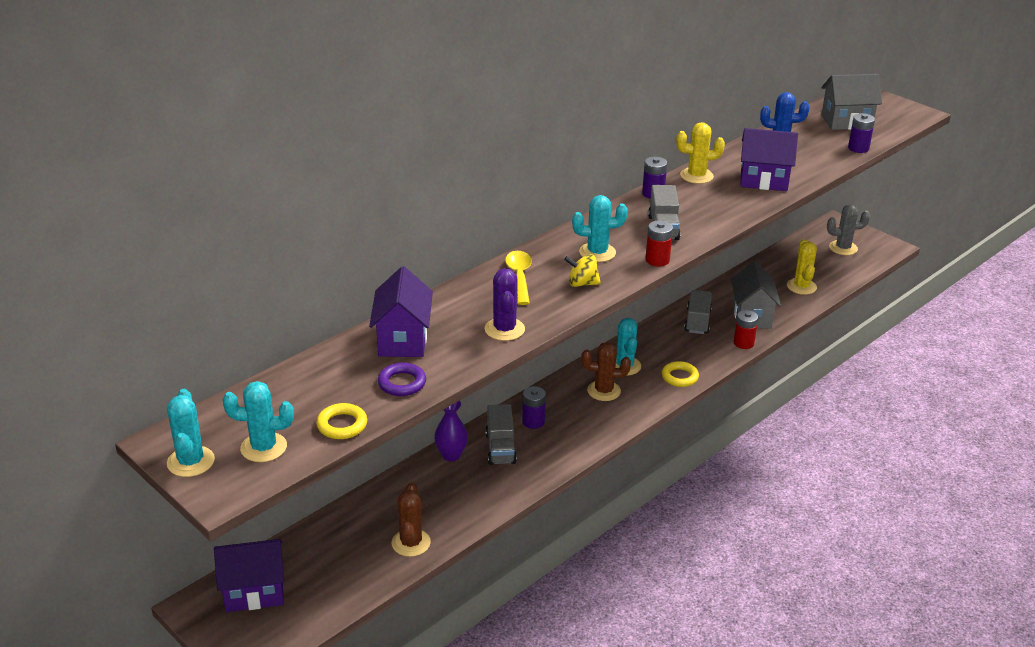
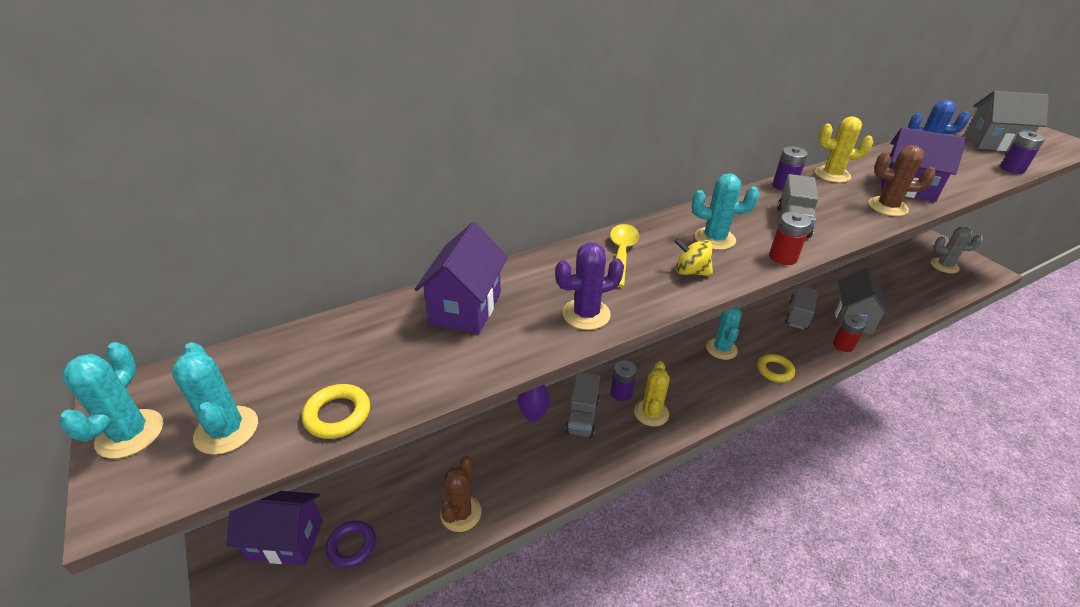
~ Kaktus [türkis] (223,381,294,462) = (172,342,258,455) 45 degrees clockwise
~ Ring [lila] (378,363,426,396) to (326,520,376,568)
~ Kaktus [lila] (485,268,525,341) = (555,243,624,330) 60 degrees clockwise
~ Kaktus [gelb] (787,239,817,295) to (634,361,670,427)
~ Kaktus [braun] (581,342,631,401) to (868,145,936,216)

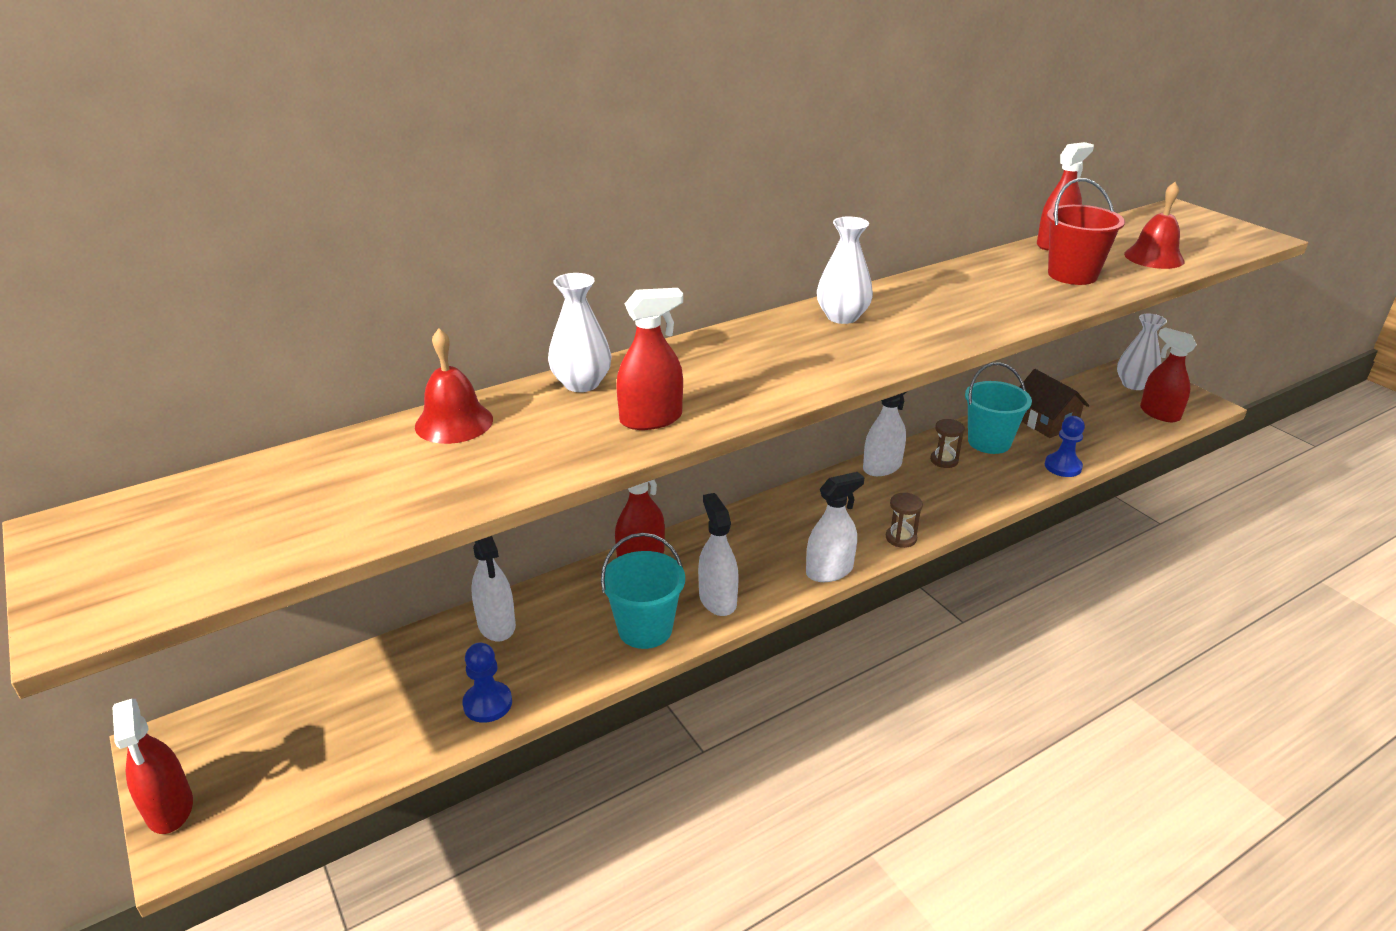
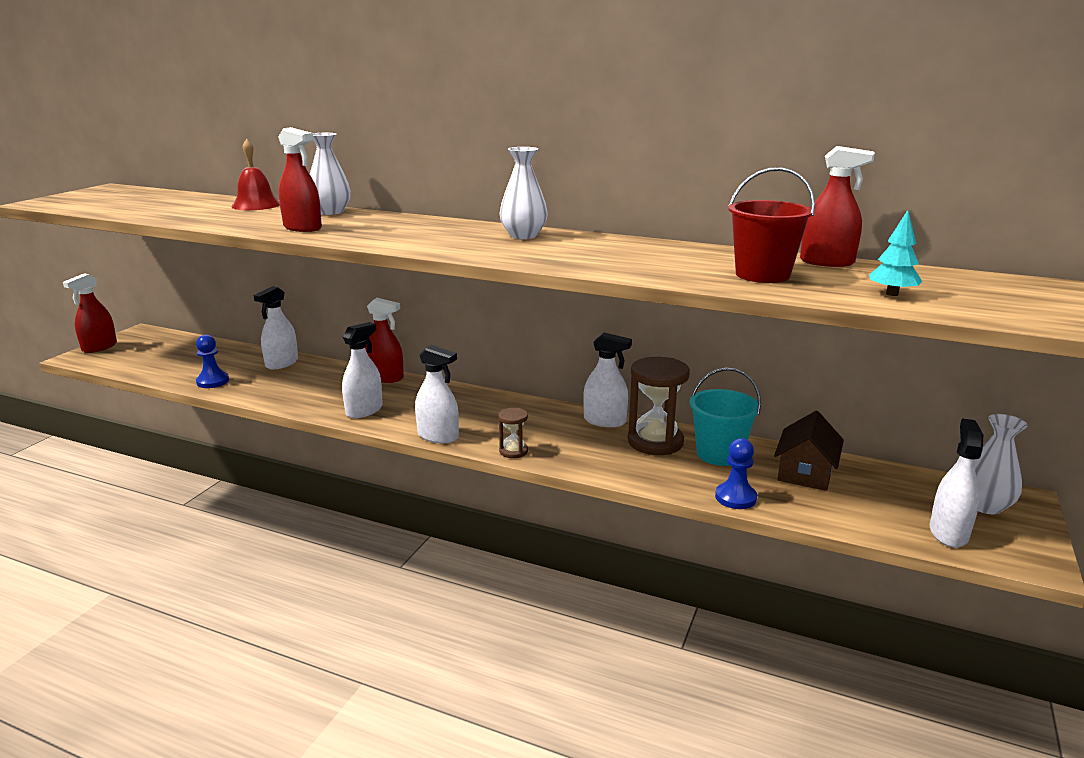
~ Sanduhr [braun] (930,419,965,468) = (628,357,690,455) x1.98
~ Glocke [rot] (1124,182,1185,269) to Baum [türkis] (869,210,922,296)
~ Sprühflasche [rot] (1140,327,1197,422) to Sprühflasche [weiß] (930,418,983,548)
- Eimer [türkis] (601,533,685,649)

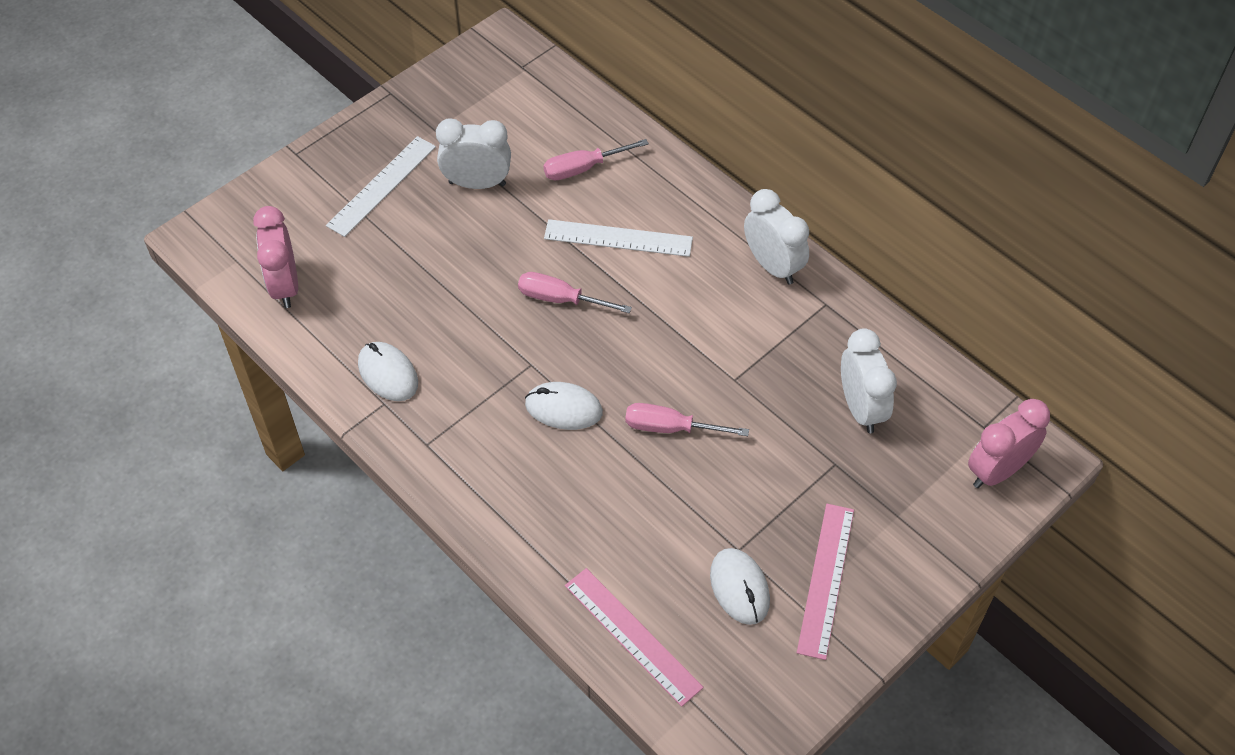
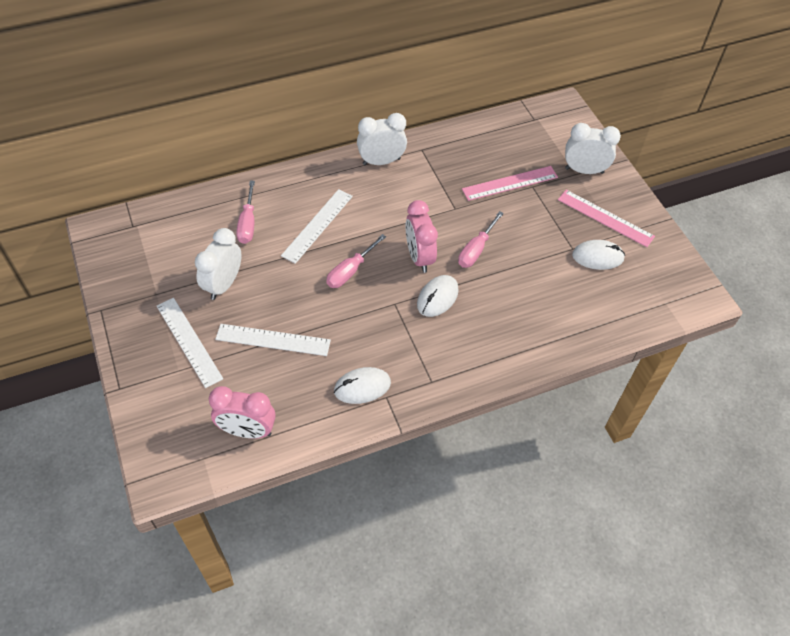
+ Lineal [weiß] (215,324,331,356)
~ Wecker [rosa] (968,399,1050,488) to (406,200,438,273)
~ Lineal [rosa] (565,568,703,707) to (462,166,558,201)
~ Wecker [weiß] (841,328,897,433) to (565,123,621,174)

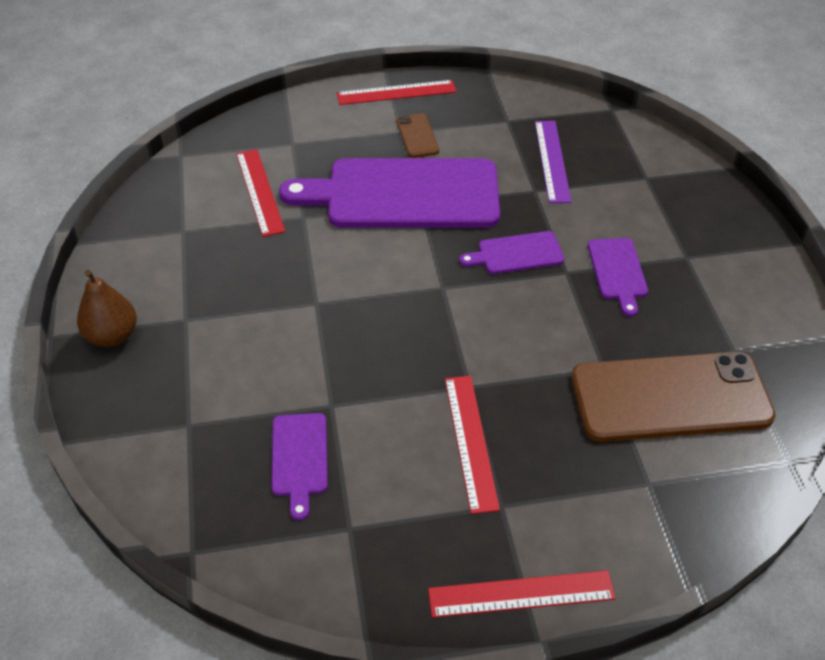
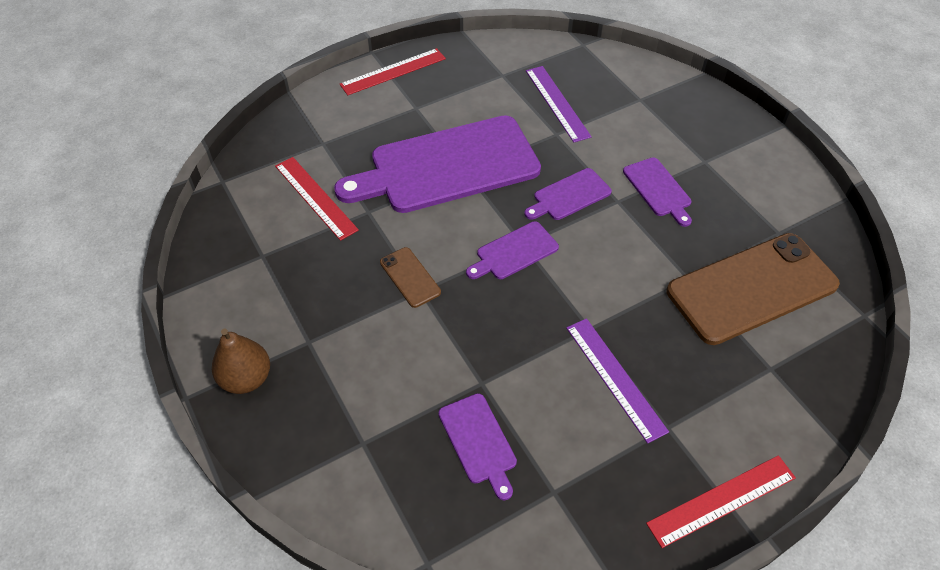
~ Handy [braun] (396,113,439,158) to (380,247,441,308)
+ Schneidebrett [lila] (466,221,559,279)
~ Lineal [rot] (445,376,500,514) to Lineal [lila] (566,318,669,444)

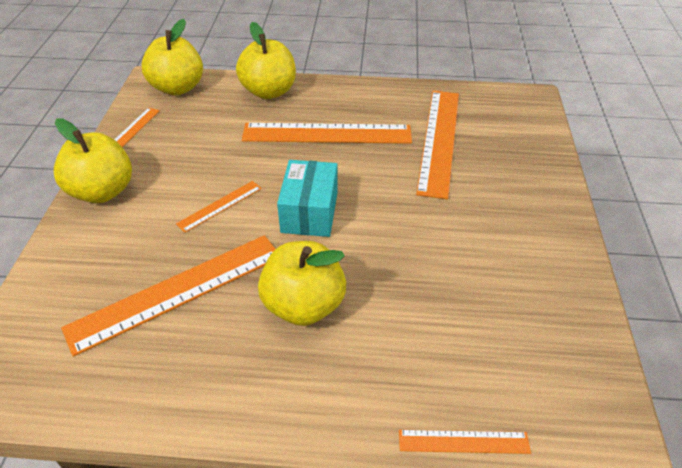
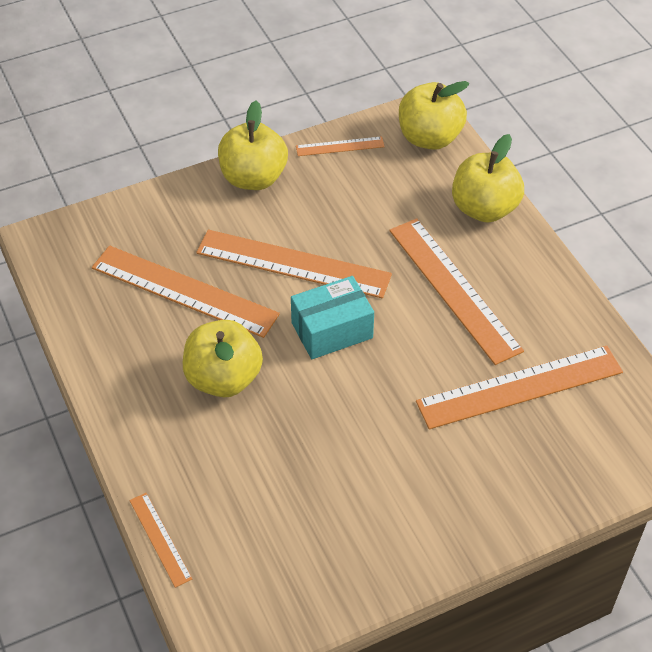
~ Lineal [orange] (176,181,262,233) = (196,230,392,299) x2.06

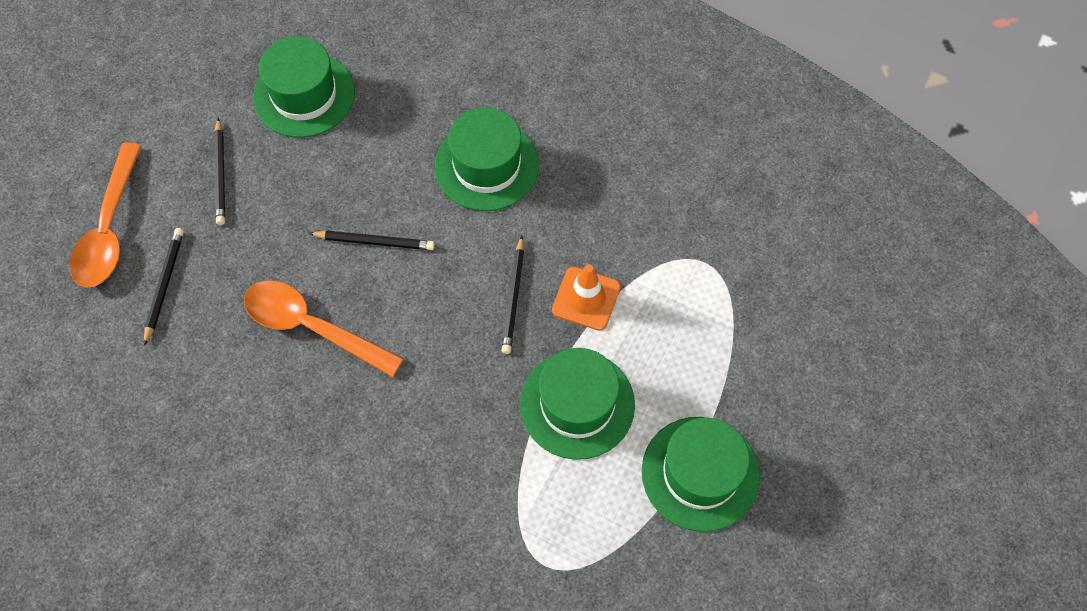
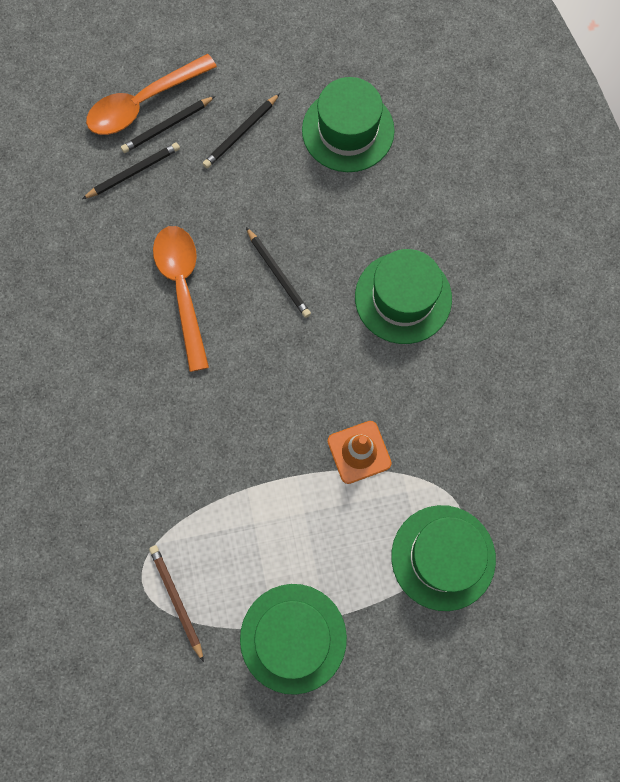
~ Bleistift [schwarz] (501,236,524,354) to (121,96,215,153)
+ Bleistift [braun] (149,545,204,662)
~ Hut [grün] (520,348,635,460) to (391,505,496,611)

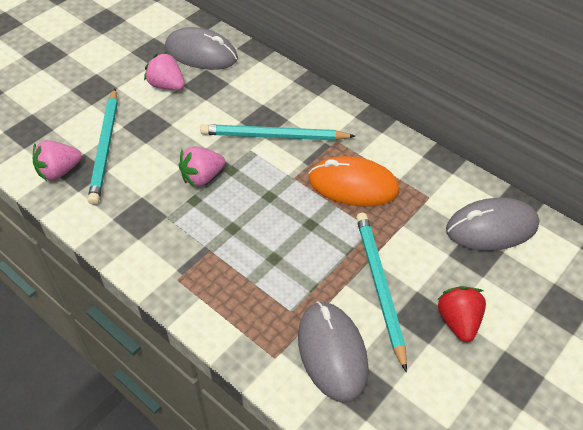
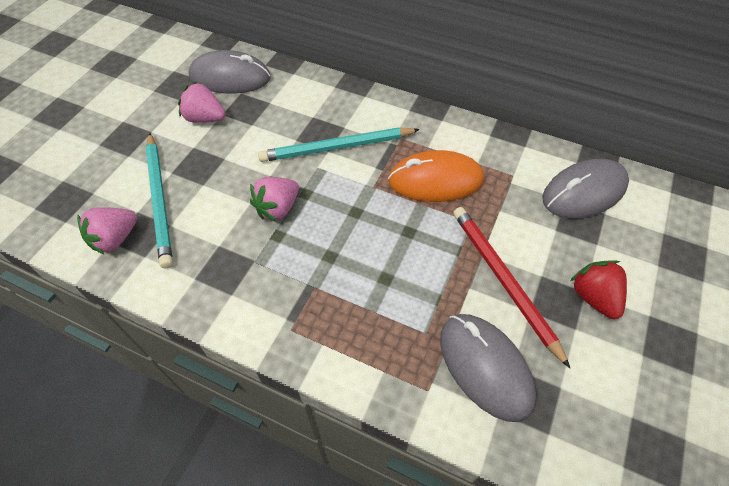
~ Bleistift [türkis] (356,213,407,372) to Bleistift [rot] (453,207,570,368)

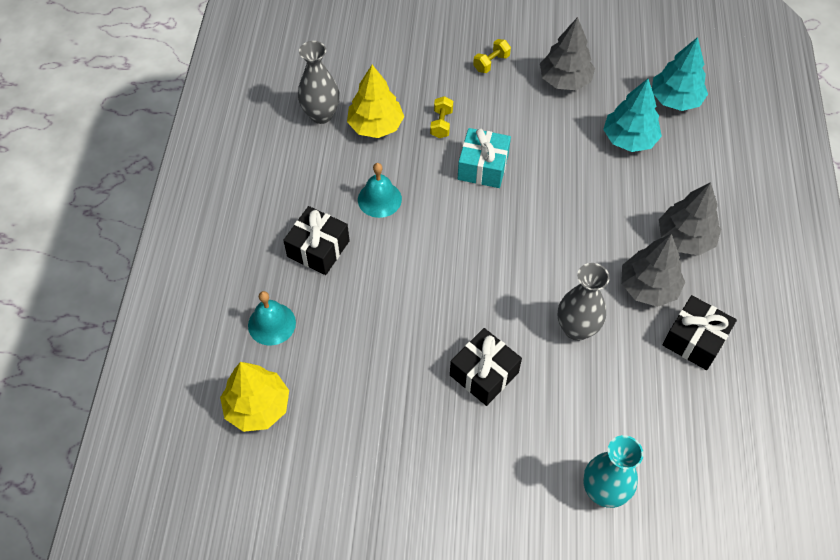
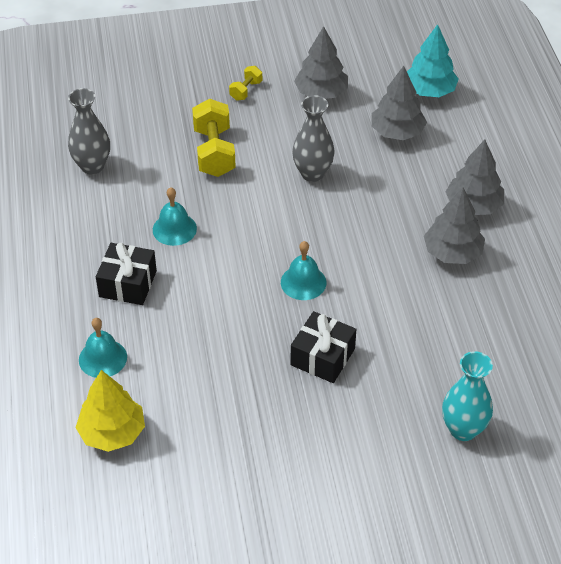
~ Hantel [gelb] (430,96,453,138) = (192,99,236,177) x1.94
+ Glocke [türkis] (281,241,326,300)
~ Vase [grau] (558,263,610,341) to (292,95,335,182)
~ Baum [türkis] (603,79,662,152) to Baum [grau] (371,66,427,140)
- Baum [gelb] (347,65,404,138)
- Geschenk [türkis] (458,128,511,188)
- Geschenk [schwarz] (662,295,737,370)

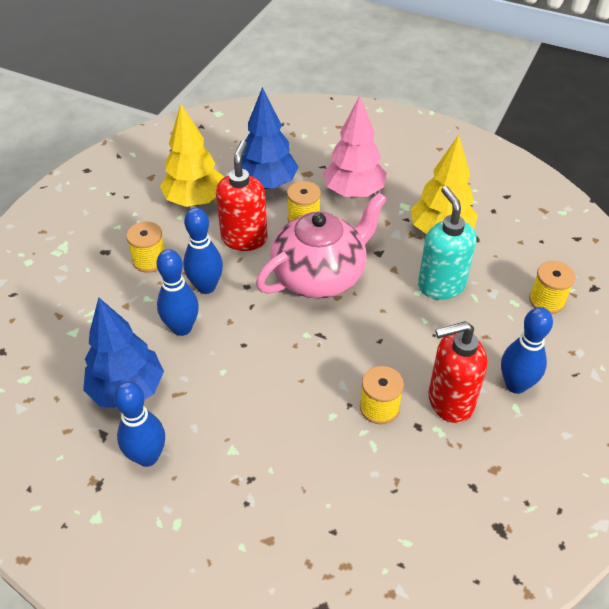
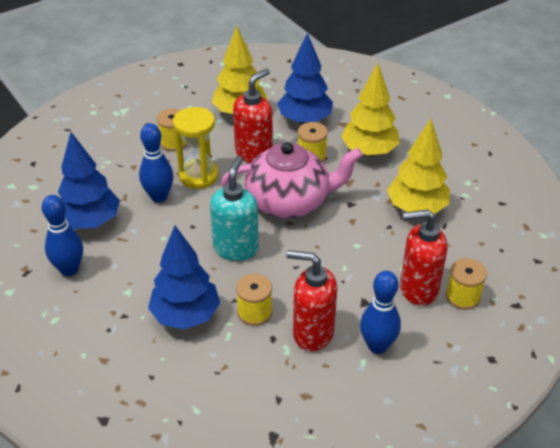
+ Baum [blau] (148,226,220,329)
~ Bowlingkegel [blau] (183,208,223,294) to Sanduhr [gelb] (173,107,218,189)
~ Seifenspender [türkis] (418,186,477,300) to (210,156,259,261)
~ Baum [rosa] (323,96,386,198) to Baum [gelb] (341,63,400,156)
+ Seifenspender [rot] (400,209,447,306)

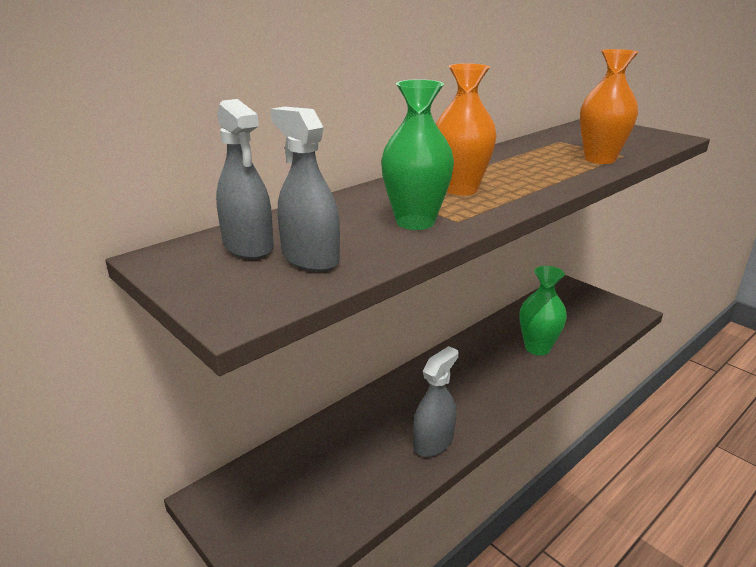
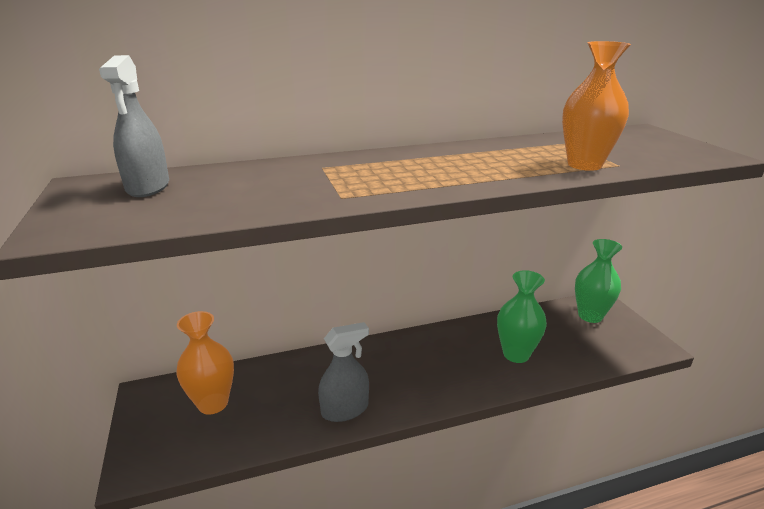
~ Vase [orange] (436,63,497,195) to (176,311,234,415)
~ Vase [grün] (381,79,454,230) to (575,239,622,323)
- Sprühflasche [grau] (270,107,340,272)

